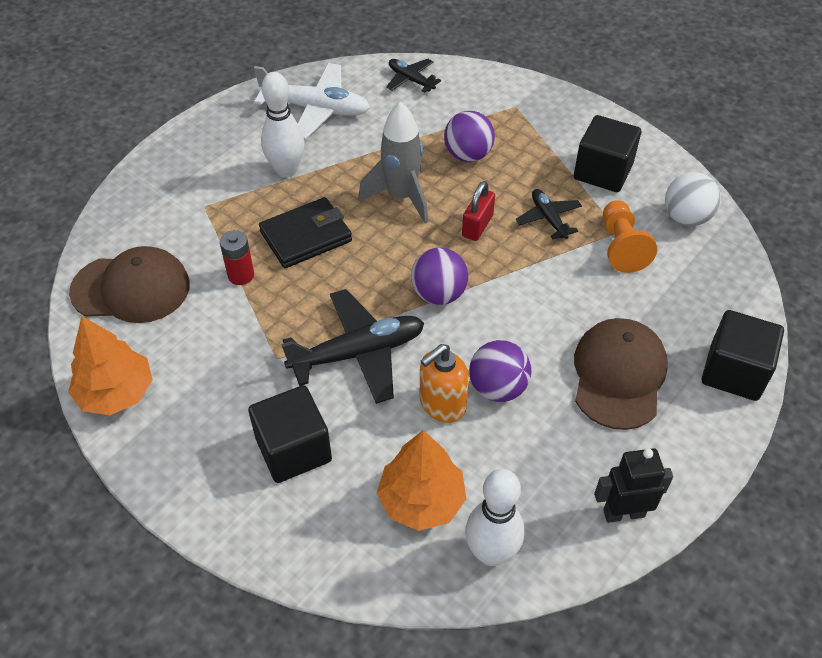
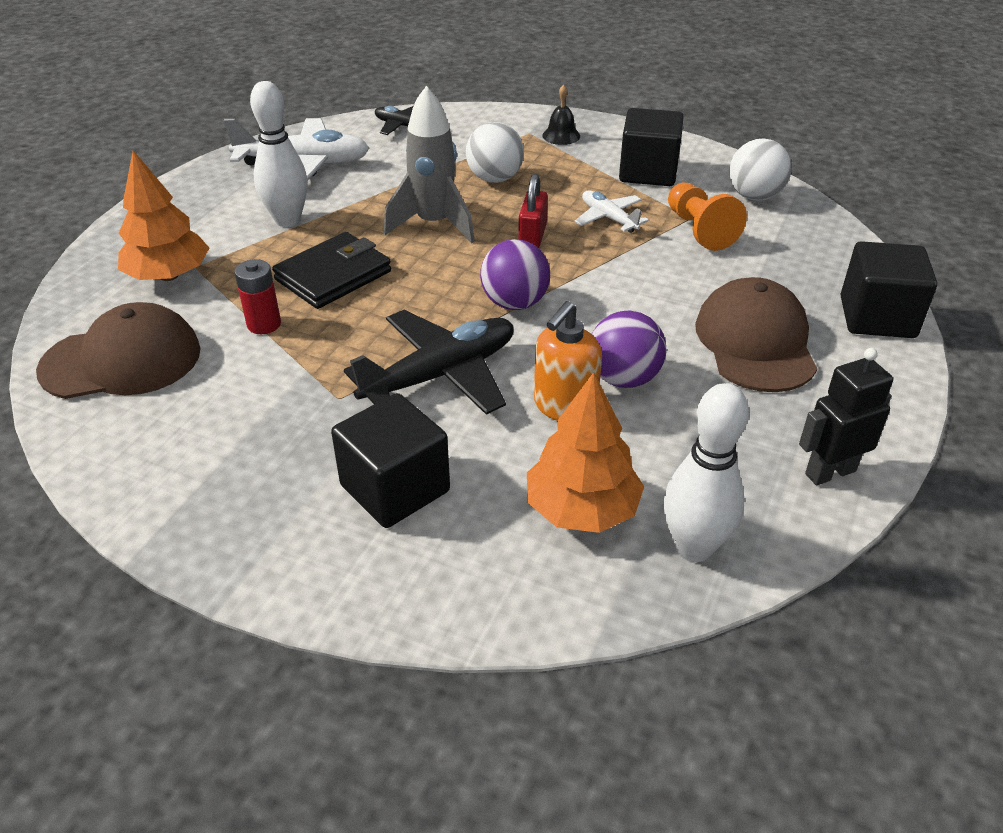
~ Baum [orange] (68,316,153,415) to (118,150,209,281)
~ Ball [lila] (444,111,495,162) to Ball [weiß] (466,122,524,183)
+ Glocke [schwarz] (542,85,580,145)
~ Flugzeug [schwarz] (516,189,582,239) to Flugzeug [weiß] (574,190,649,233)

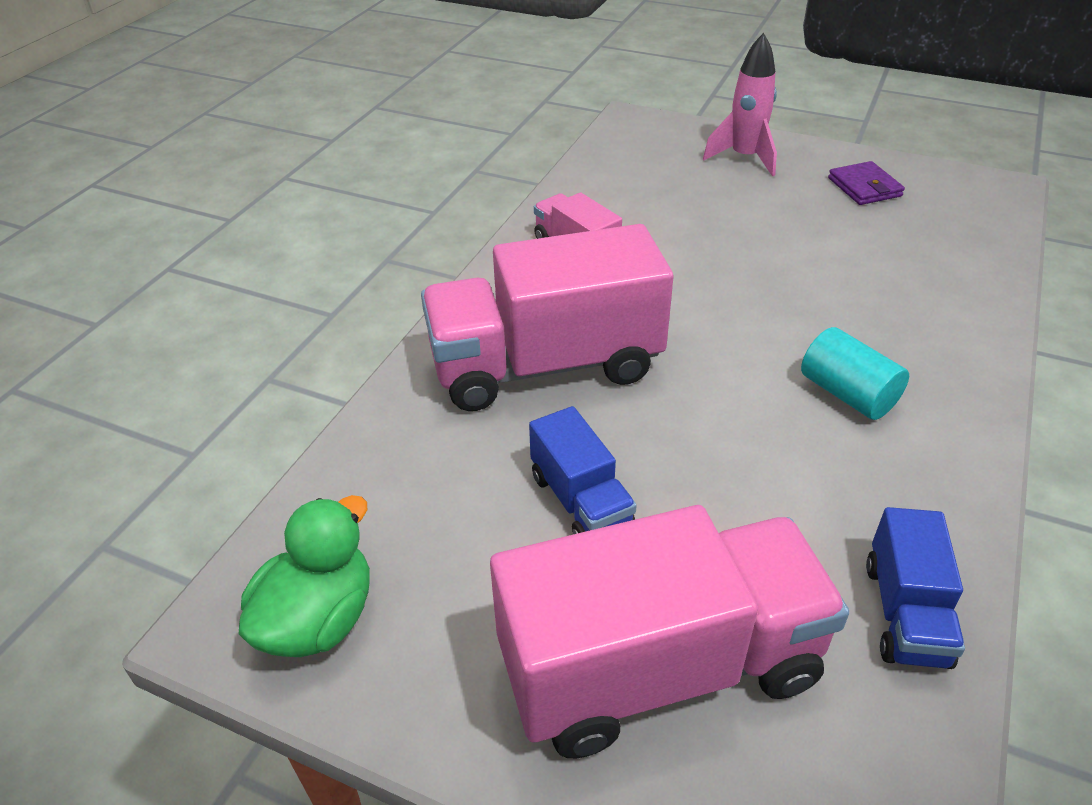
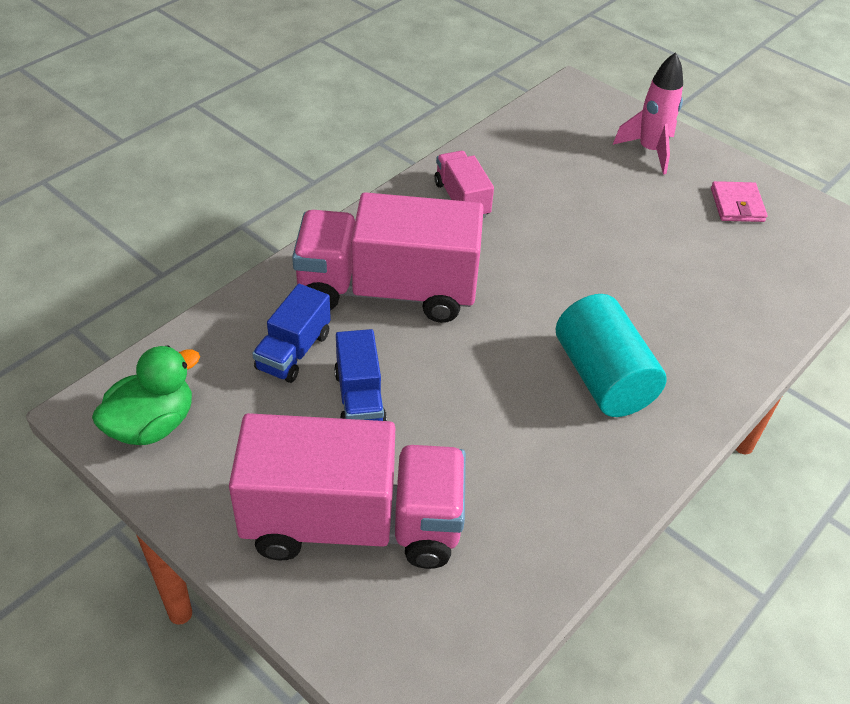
~ Lastwagen [blau] (866,507,965,669) to (252,284,331,383)
~ Vollzylinder [türkis] (801,327,909,420) = (556,294,667,417) x1.51
~ Geldbörse [lila] (828,161,905,205) to Geldbörse [rosa] (711,181,767,222)

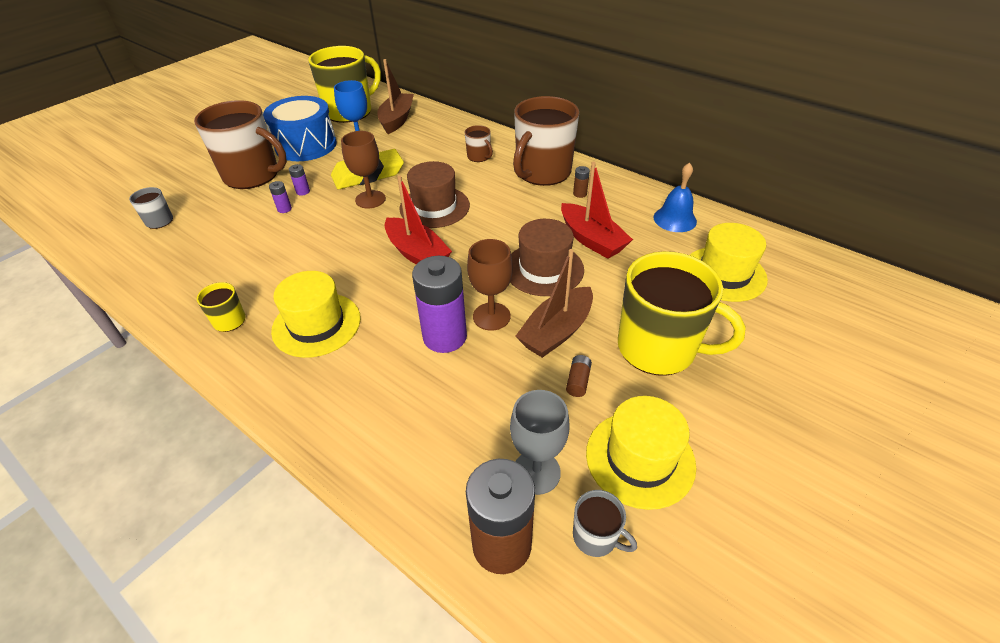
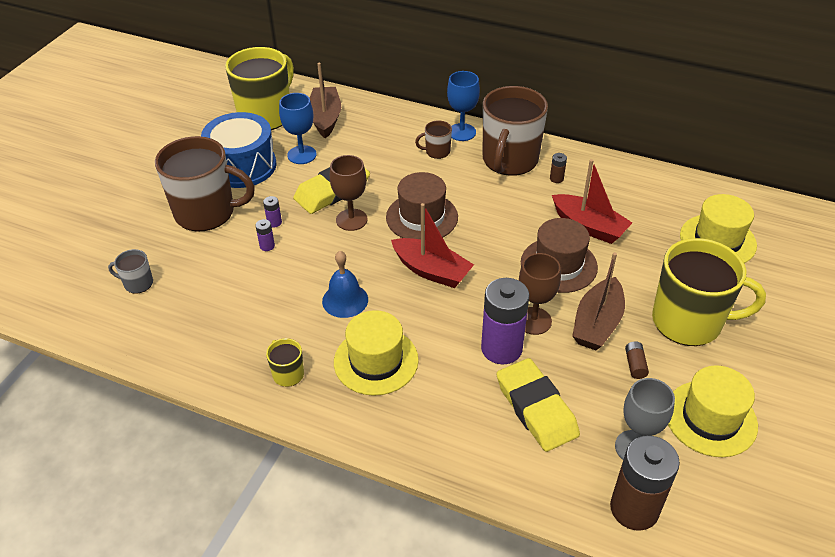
~ Glocke [blau] (654,162,697,232) to (322,251,368,318)
~ Tasse [braun] (465,125,493,162) = (415,120,452,159) 135 degrees clockwise
+ Kelch [blau] (447,71,480,141)
+ Radiergummi [gelb] (497,358,580,452)
- Tasse [grau] (573,490,637,557)

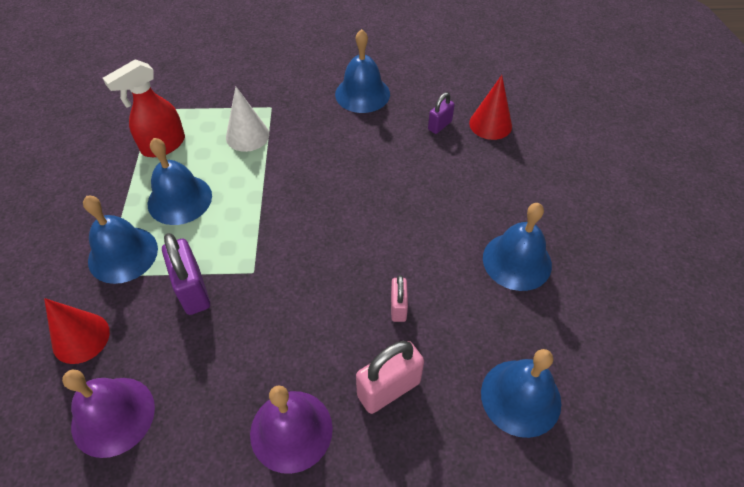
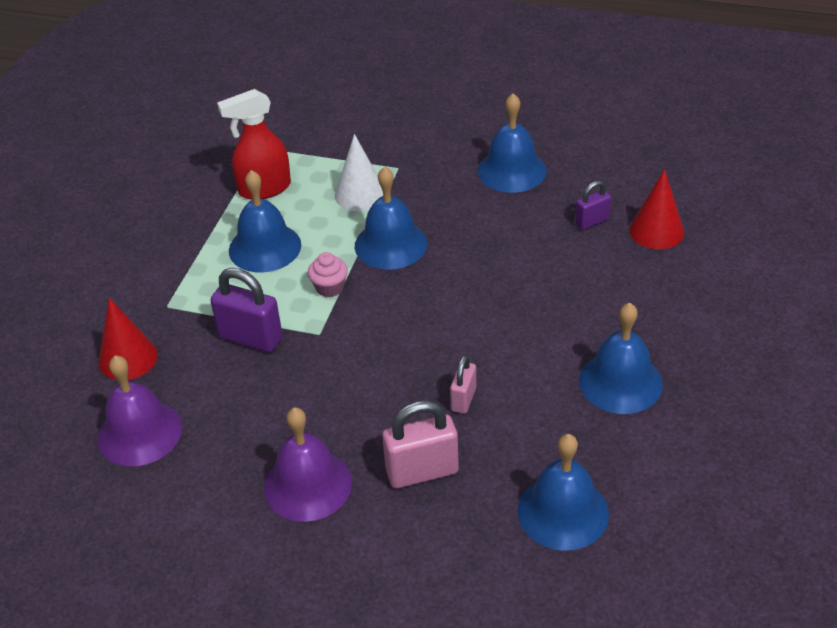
~ Vorhängeschloss [lila] (162,233,210,315) = (210,268,283,353) 60 degrees counterclockwise
+ Muffin [rosa] (308,252,348,297)
~ Glocke [blau] (83,196,158,284) to (355,167,427,270)

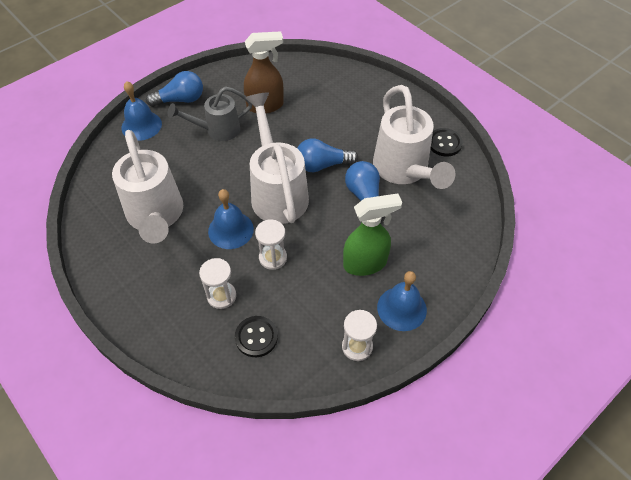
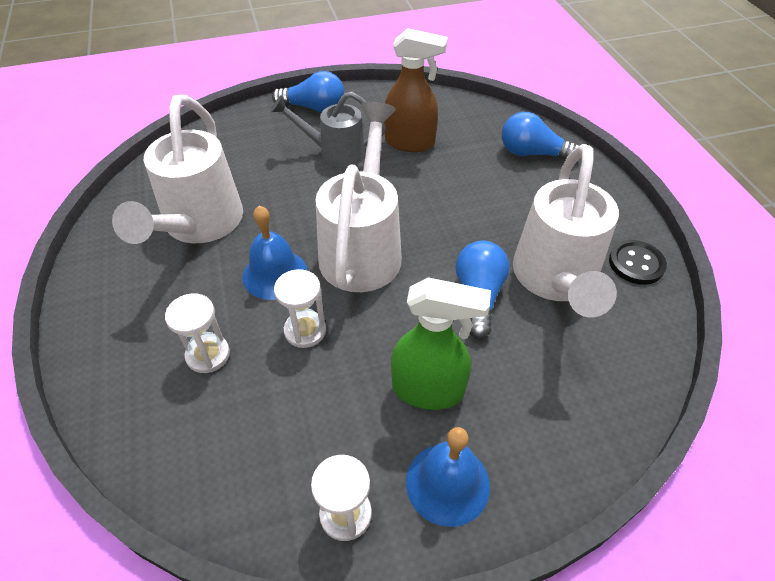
~ Glühbirne [blau] (297,139,358,172) to (502,112,580,160)
- Glocke [blau] (121,81,162,141)
- Knopf [schwarz] (235,316,278,357)

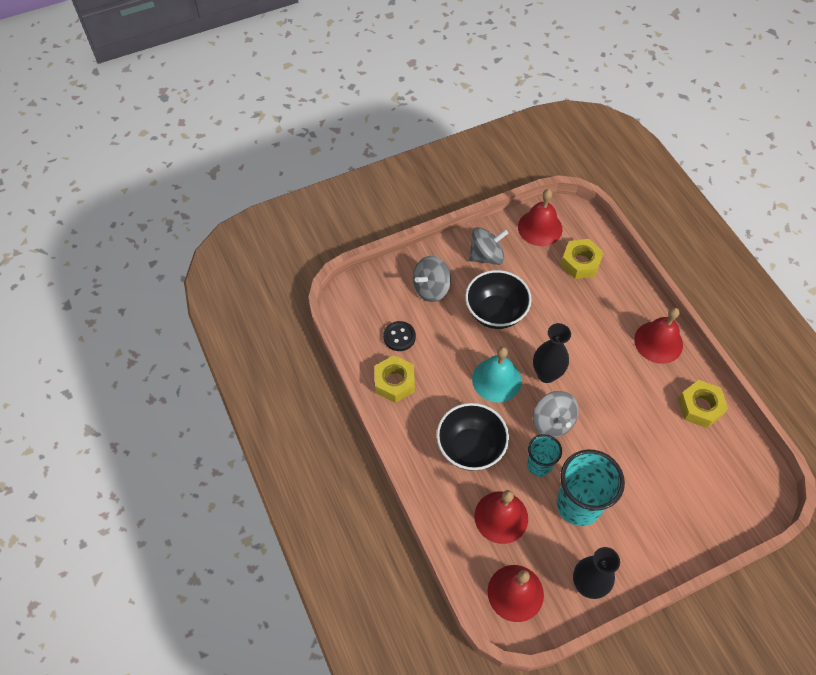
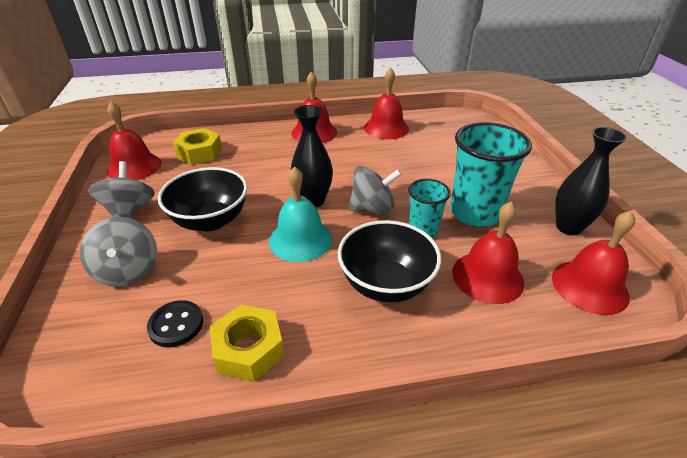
~ Sechskantmutter [gelb] (678,380,728,428) to Glocke [rot] (364,68,409,139)

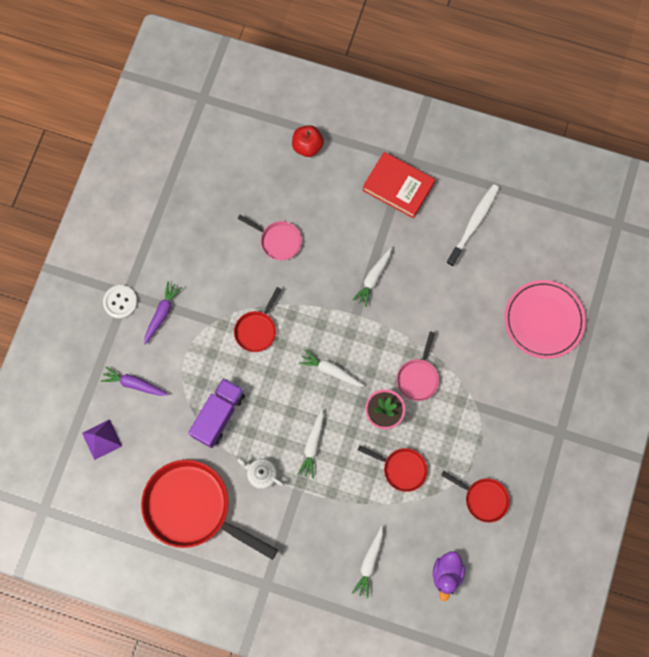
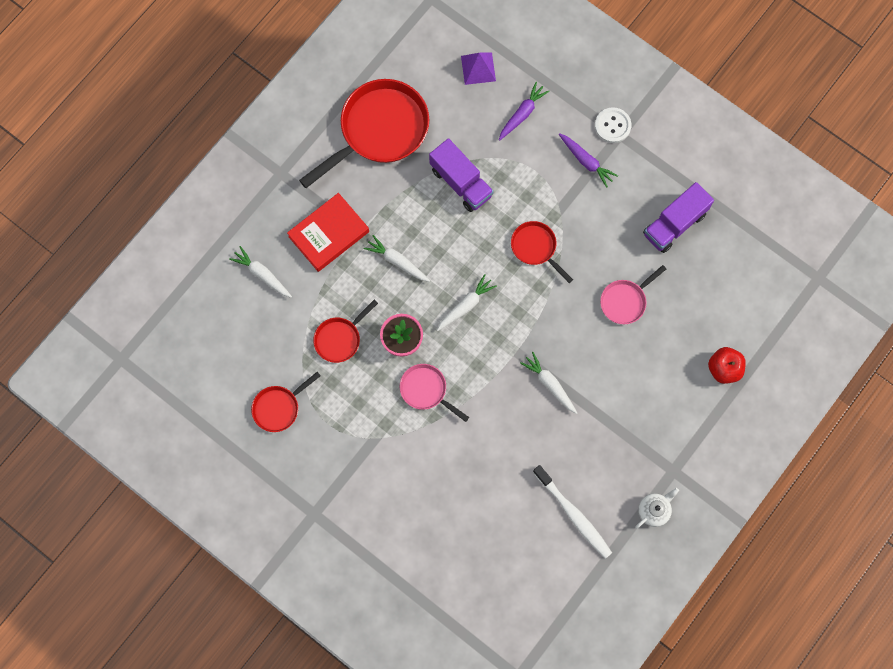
~ Buch [rot] (362,152,435,218) to (287,193,369,272)
~ Teekanne [weiß] (237,458,284,489) to (635,488,679,529)
+ Lastwagen [lila] (643,182,714,253)
- Ente [lila] (433,552,465,601)
- Teller [rosa] (504,280,586,359)

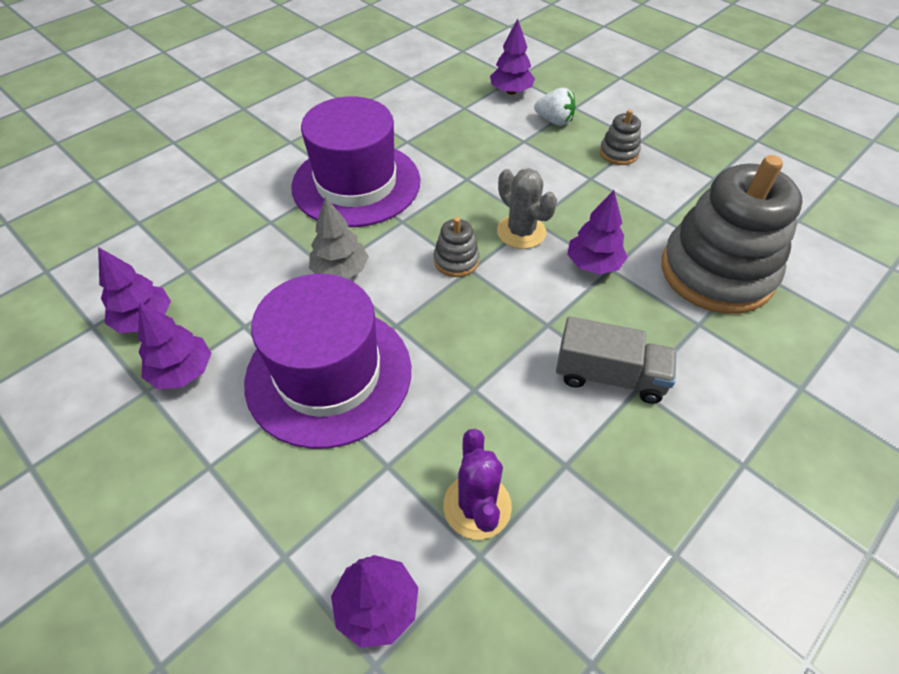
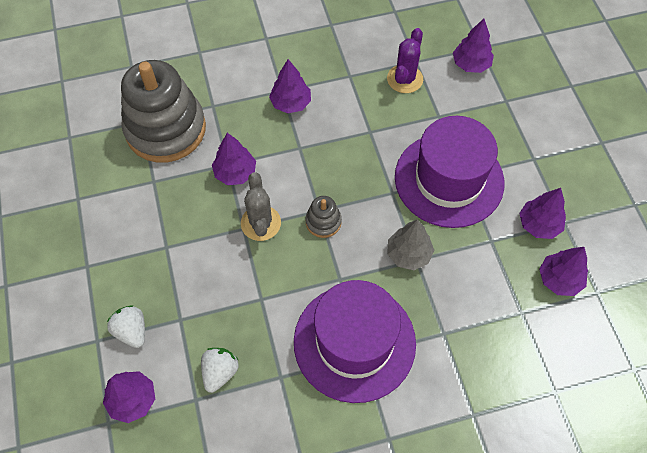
+ Erdbeere [weiß] (201,348,239,393)
~ Lastwagen [grau] (556,316,677,404) to Baum [lila] (269,59,311,113)
- Stapelspielzeug [grau] (600,109,641,165)

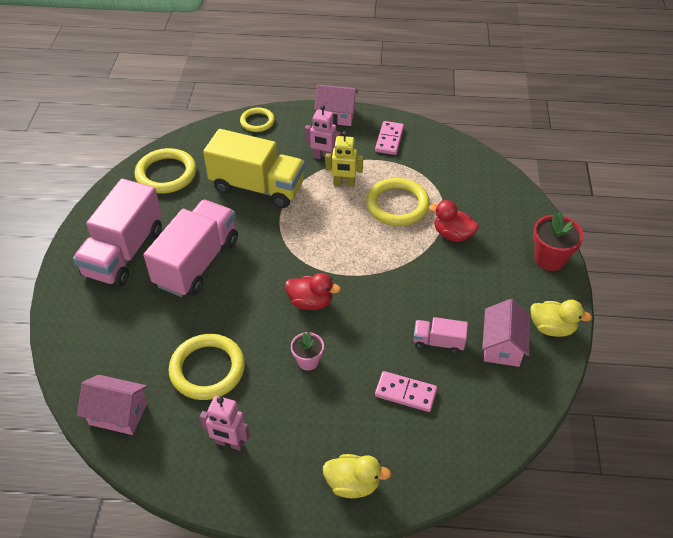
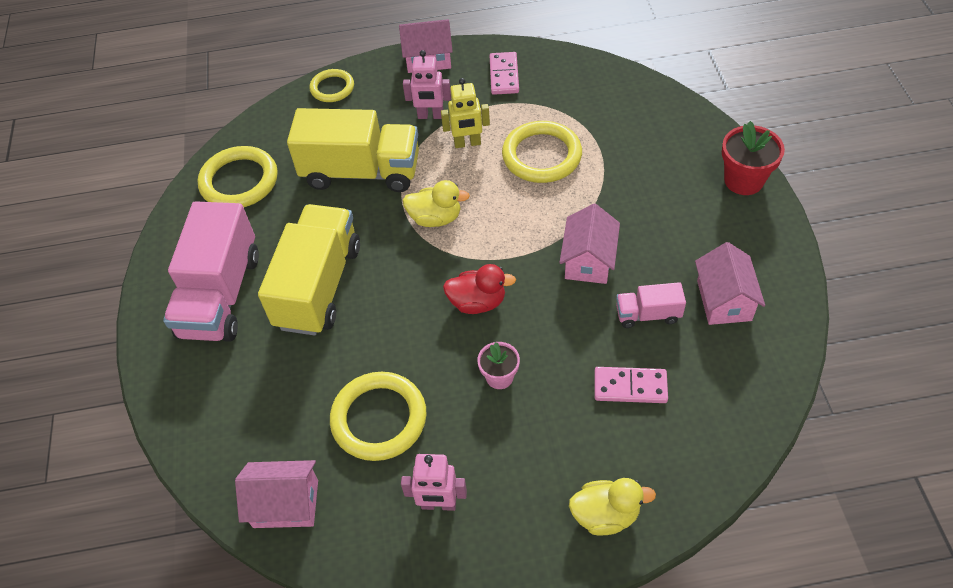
~ Lastwagen [rosa] (143,200,238,297) to Lastwagen [gelb] (258,204,360,336)
~ Ente [gelb] (530,300,592,337) to (403,180,470,227)
+ Haus [rosa] (559,204,620,284)
- Ente [rot] (429,200,479,242)

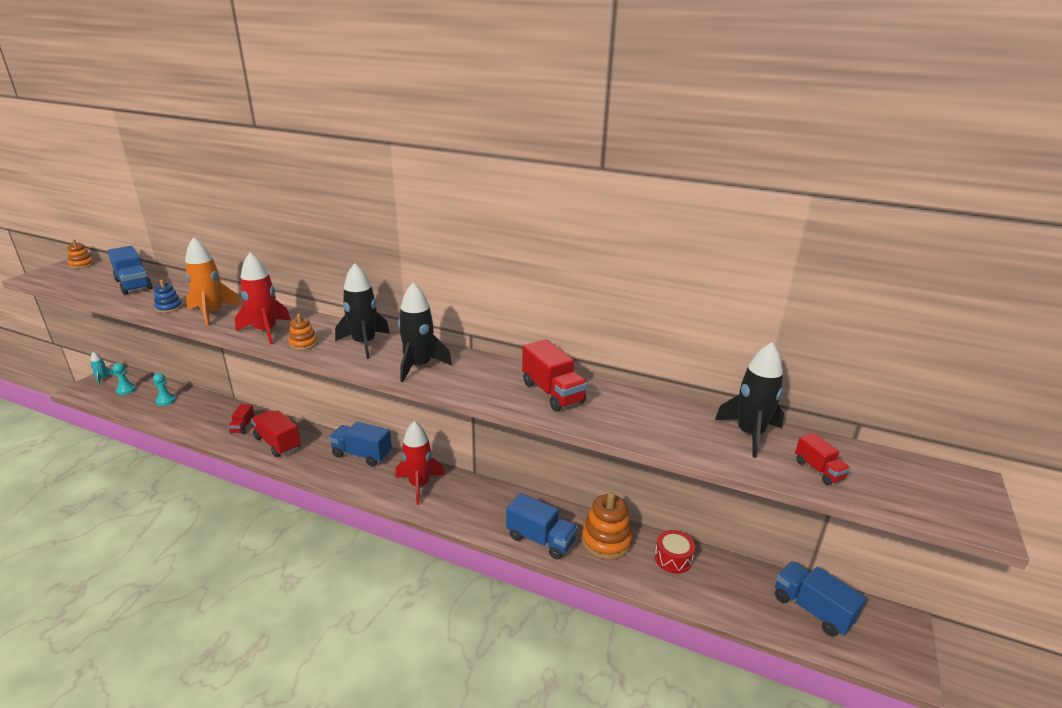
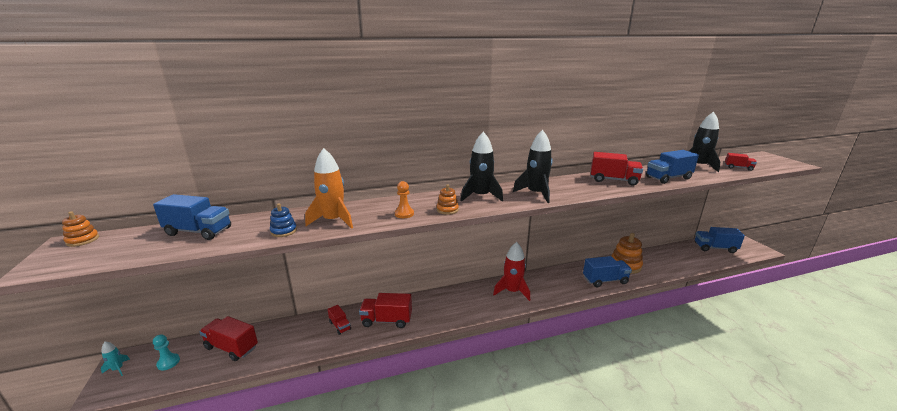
~ Bauer [türkis] (153,373,176,406) to Lastwagen [rot] (199,316,258,361)
~ Rakete [rot] (235,253,291,345) to Bauer [orange] (395,181,414,218)
~ Lastwagen [blau] (329,422,392,467) to (646,150,699,184)
- Trommel [rot] (655,530,695,574)

